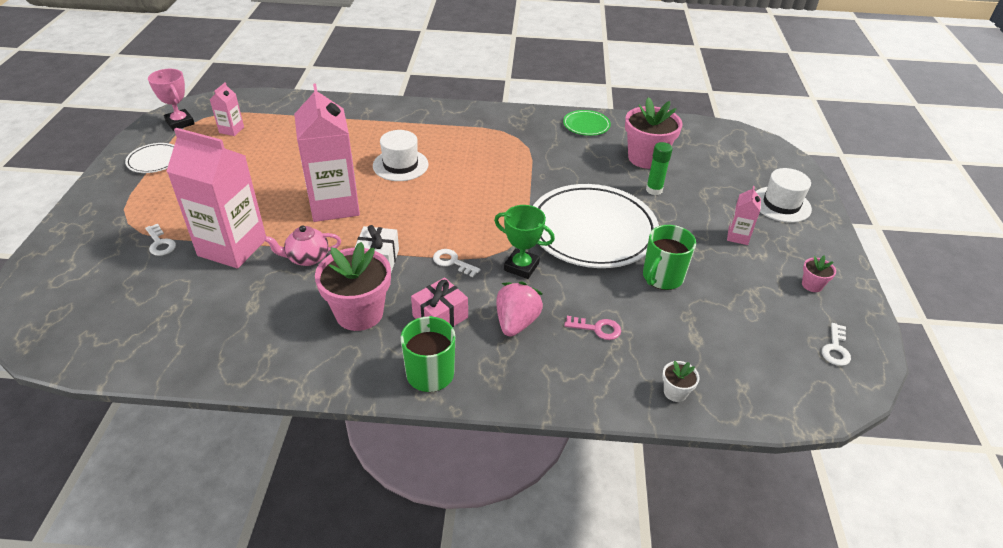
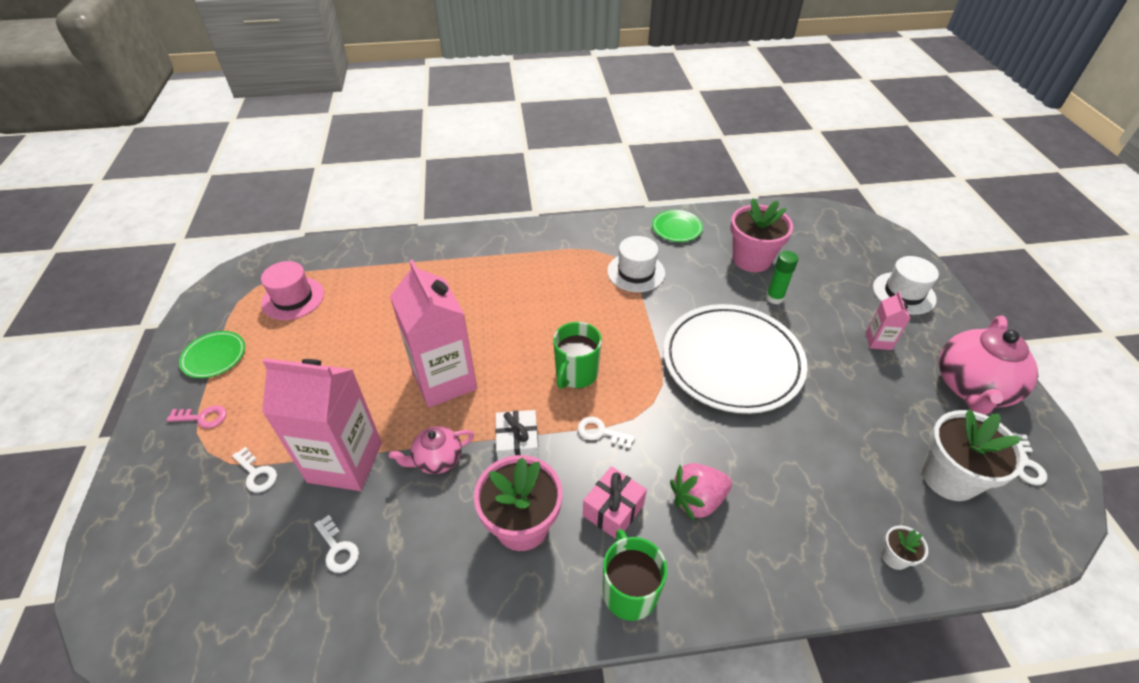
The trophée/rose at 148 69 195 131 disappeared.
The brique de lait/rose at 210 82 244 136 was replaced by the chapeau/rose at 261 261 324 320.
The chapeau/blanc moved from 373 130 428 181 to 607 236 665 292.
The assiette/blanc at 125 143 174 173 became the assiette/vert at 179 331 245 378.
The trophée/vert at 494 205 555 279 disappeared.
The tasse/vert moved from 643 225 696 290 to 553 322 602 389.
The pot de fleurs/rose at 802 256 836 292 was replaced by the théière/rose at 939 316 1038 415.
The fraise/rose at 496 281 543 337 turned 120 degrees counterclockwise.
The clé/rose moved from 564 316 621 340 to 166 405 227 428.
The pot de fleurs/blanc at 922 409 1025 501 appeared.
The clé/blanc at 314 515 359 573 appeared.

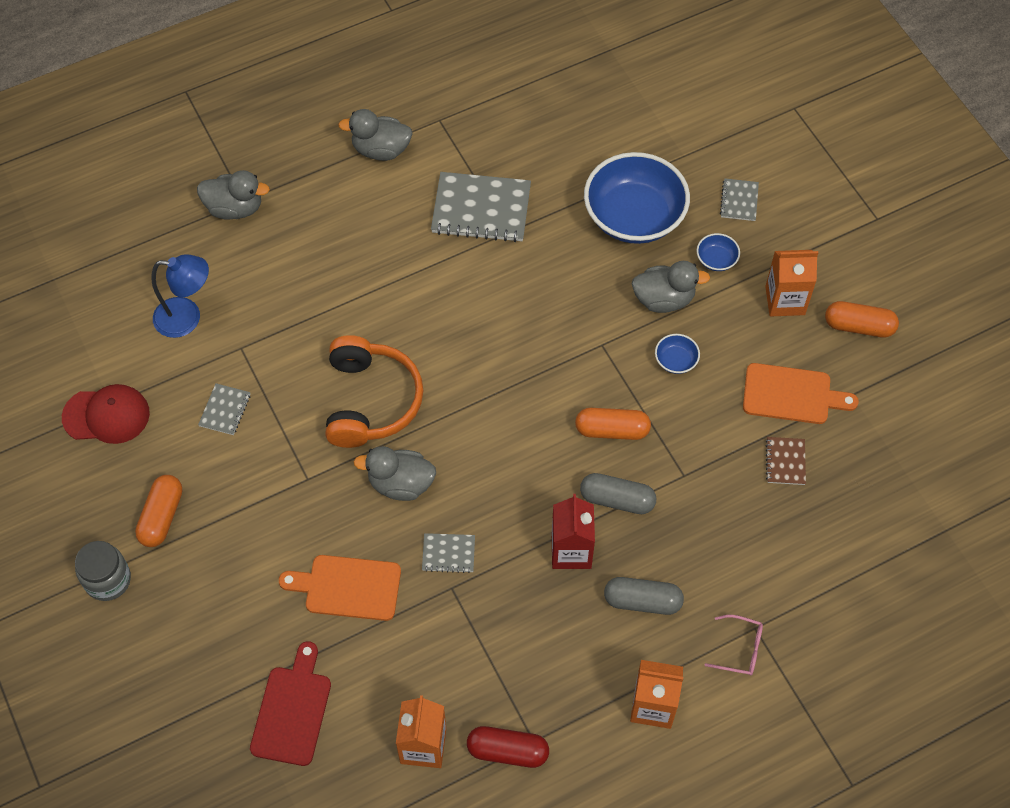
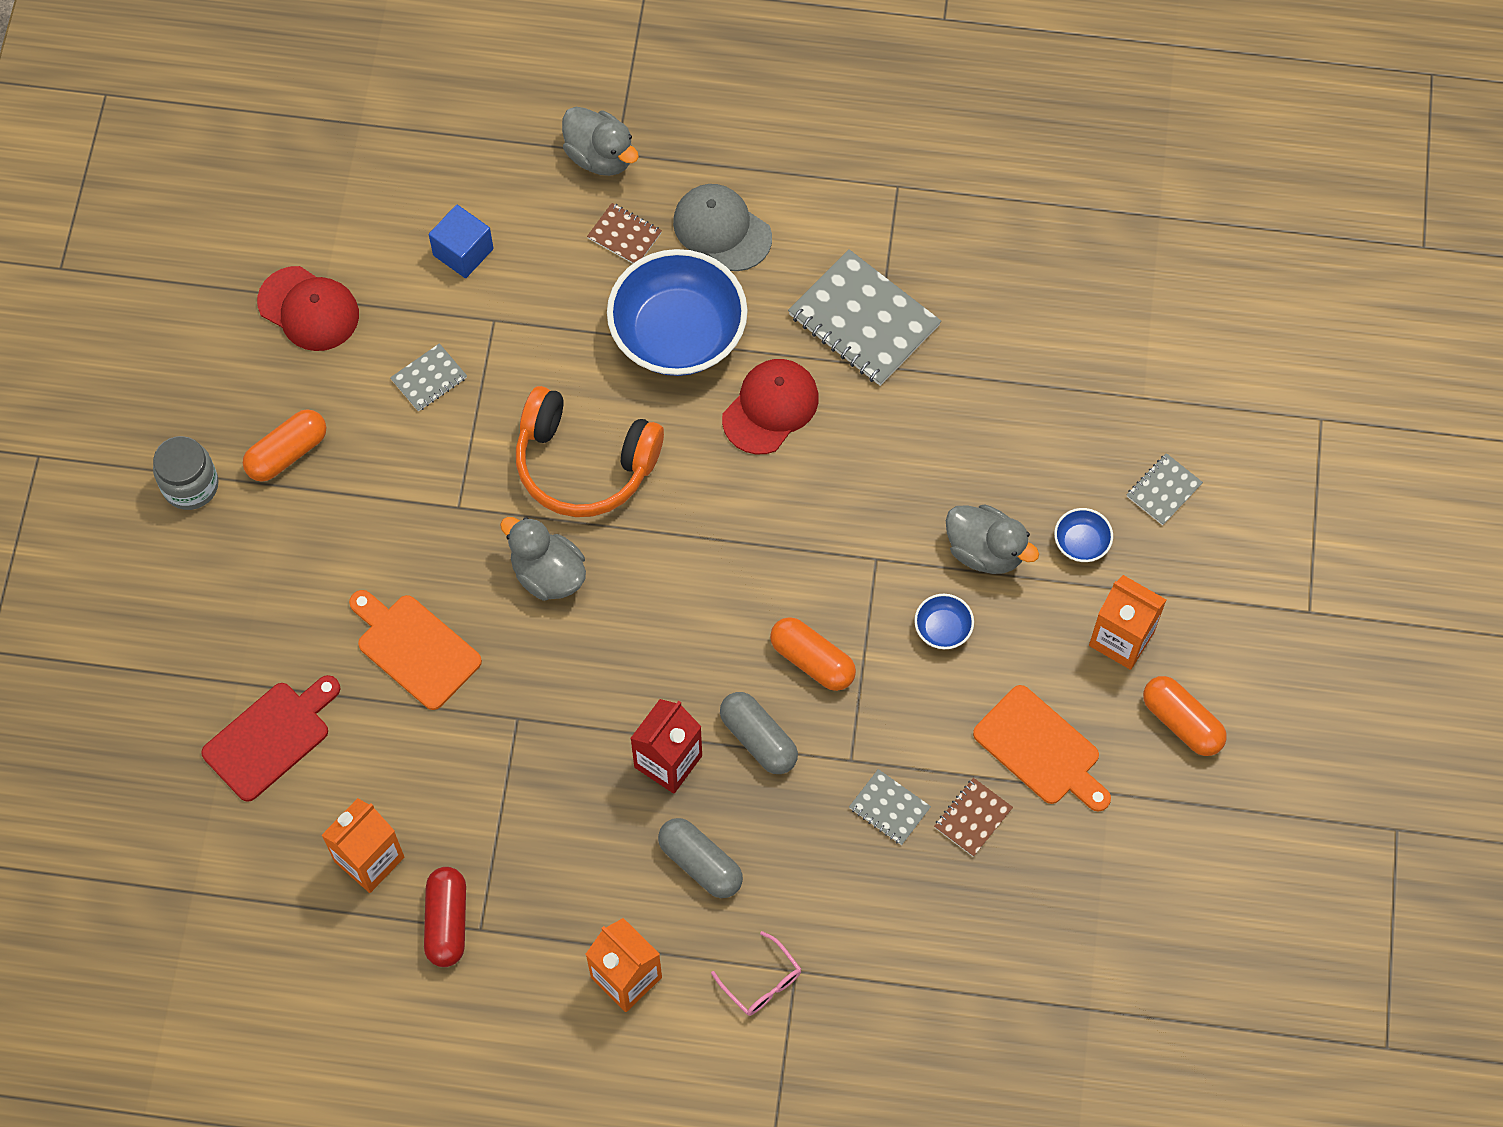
The canard/gris at 338 109 413 161 disappeared.
The bol/bleu moved from 584 152 690 244 to 607 249 748 376.
The lampe/bleu at 151 254 209 338 was replaced by the cube/bleu at 429 204 494 278.
The casque audio/orange at 325 335 423 448 turned 75 degrees clockwise.
The carnet/gris moved from 422 533 475 573 to 849 769 931 845.
The gélule/rouge at 467 726 549 768 turned 45 degrees clockwise.
The casquette/gris at 673 184 772 271 appeared.
The carnet/marron at 587 203 662 263 appeared.
The casquette/rouge at 722 359 819 454 appeared.

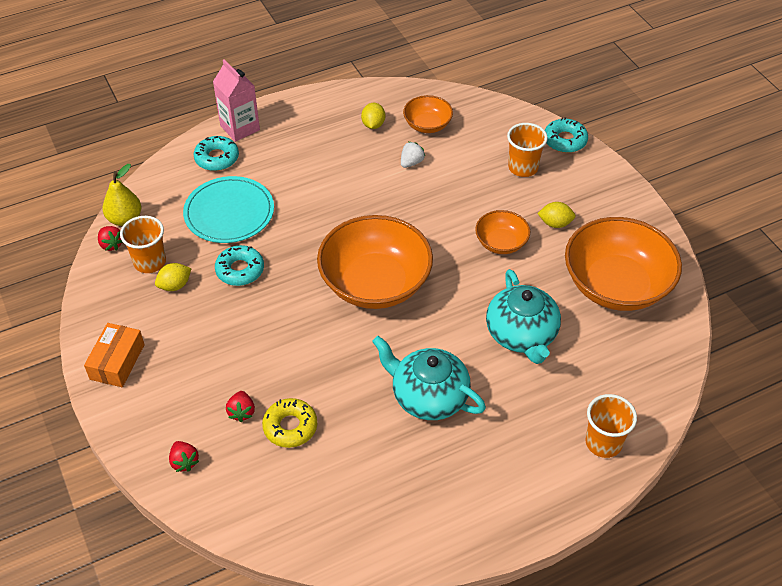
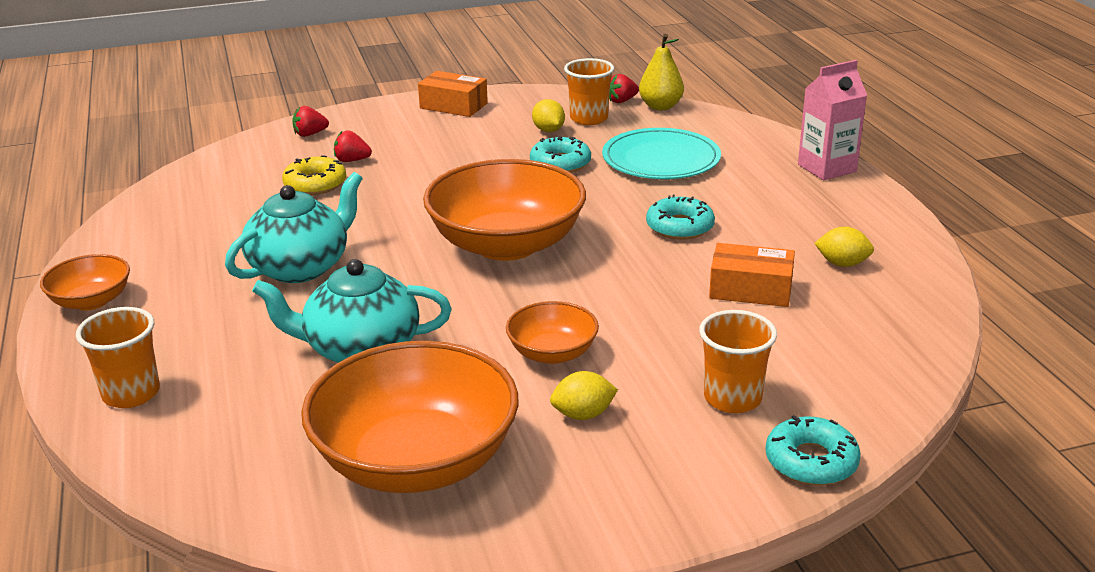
The bol/orange moved from 403 95 453 133 to 40 254 130 310.
The beignet/turquoise moved from 194 136 239 171 to 646 195 715 240.
The fraise/blanc at 401 142 425 168 was replaced by the boîte/orange at 709 243 795 307.
The citron/jaune at 537 202 576 228 turned 60 degrees clockwise.

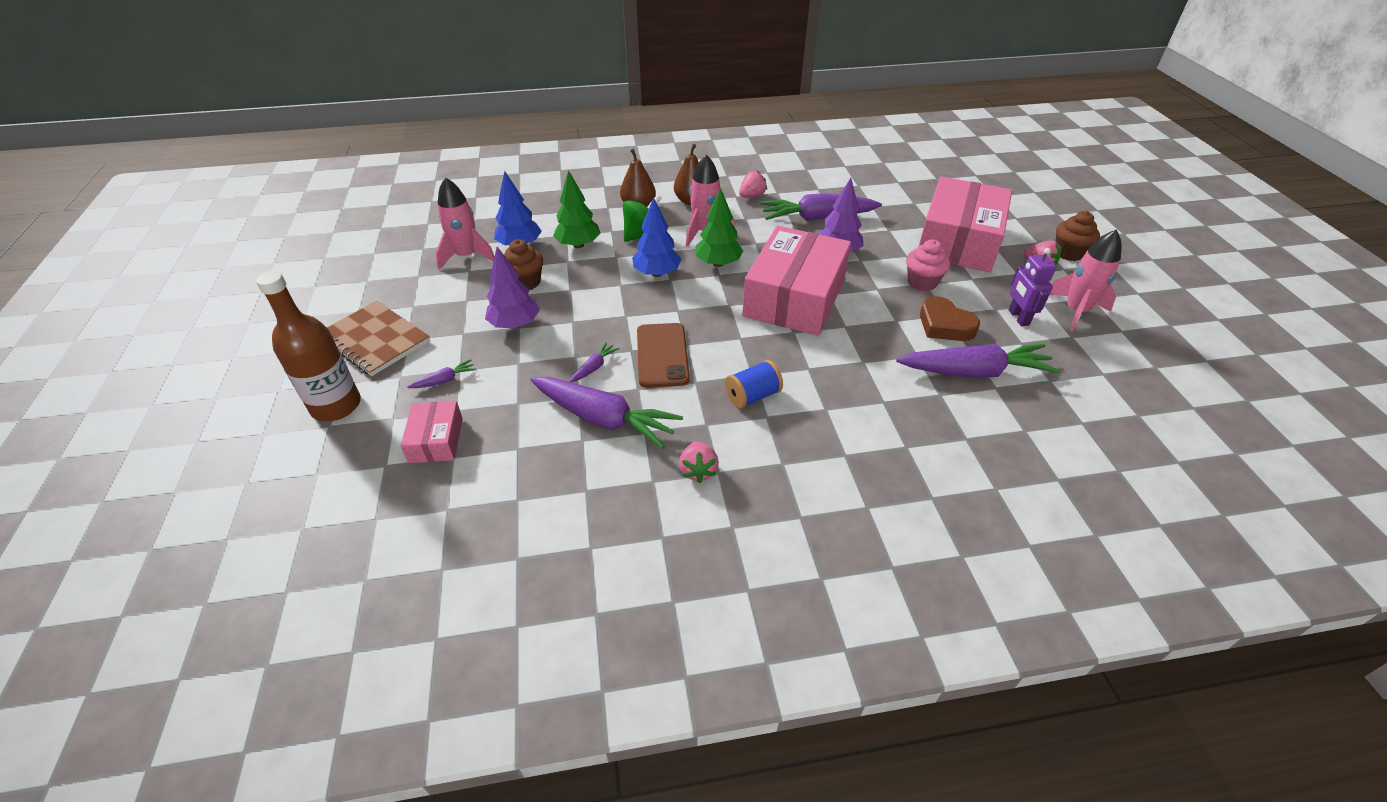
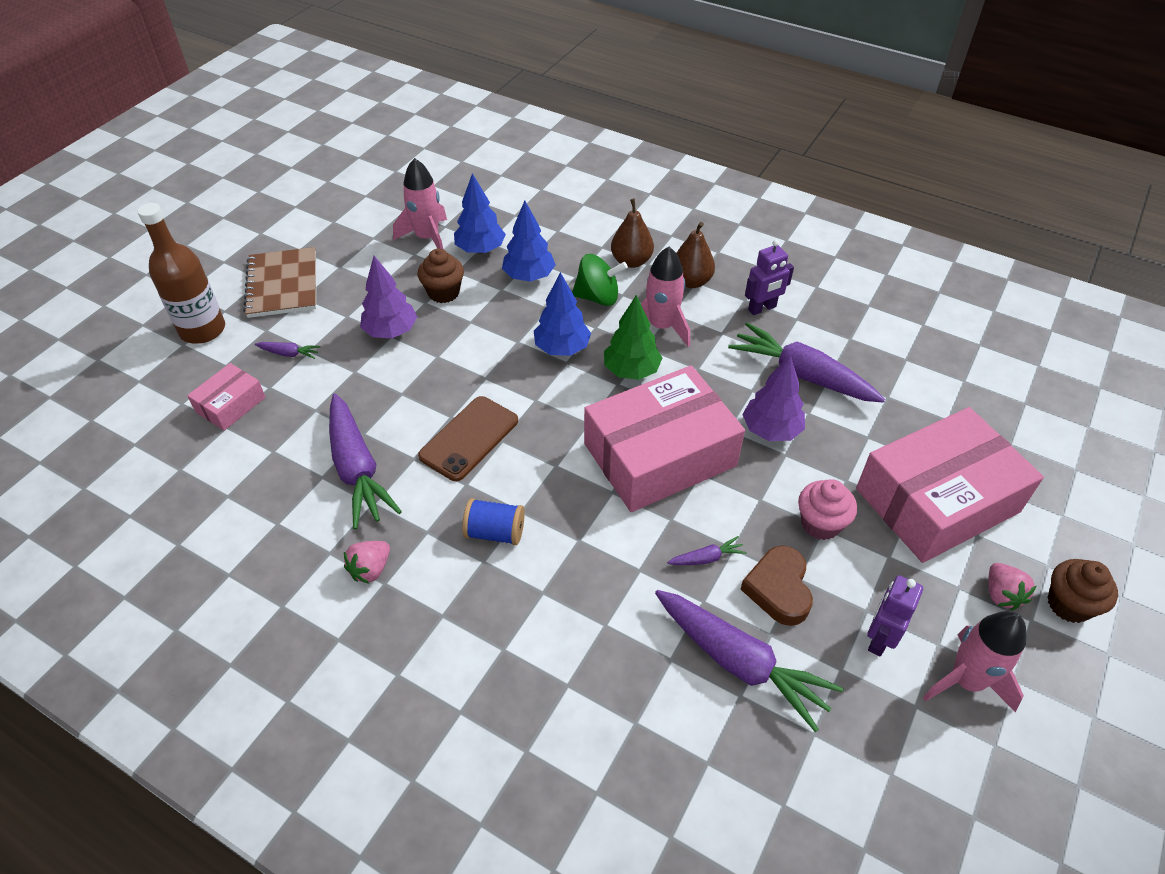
The arbre/vert at 553 170 601 248 became the arbre/bleu at 502 201 556 282.
The fraise/rose at 739 171 767 197 was replaced by the robot/violet at 745 240 794 315.
The carotte/violet moved from 570 342 619 382 to 667 536 747 565.

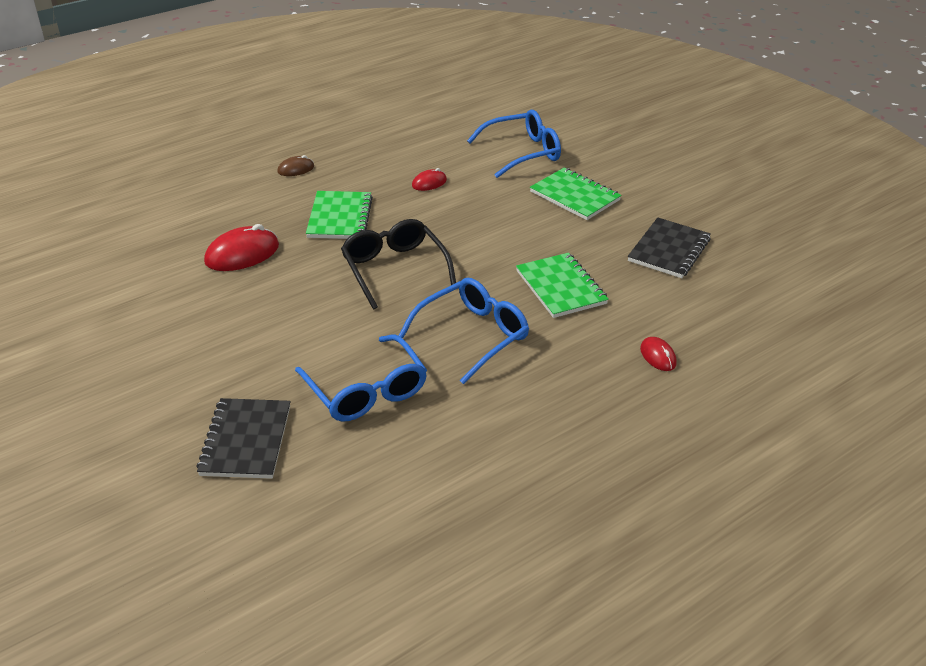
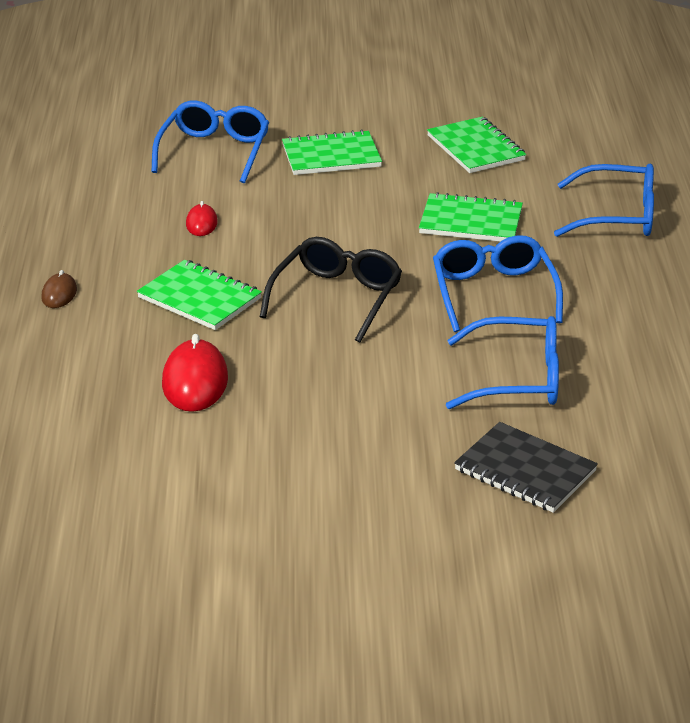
The carnet/noir at 628 217 711 278 became the carnet/vert at 427 117 526 173.
The lunettes/noir at 341 219 456 309 turned 105 degrees clockwise.
The souris/rouge at 640 337 677 371 was replaced by the lunettes/bleu at 554 164 654 237.

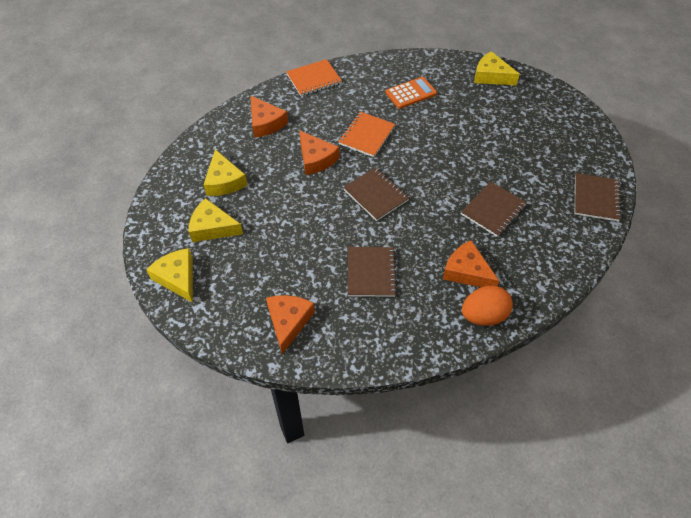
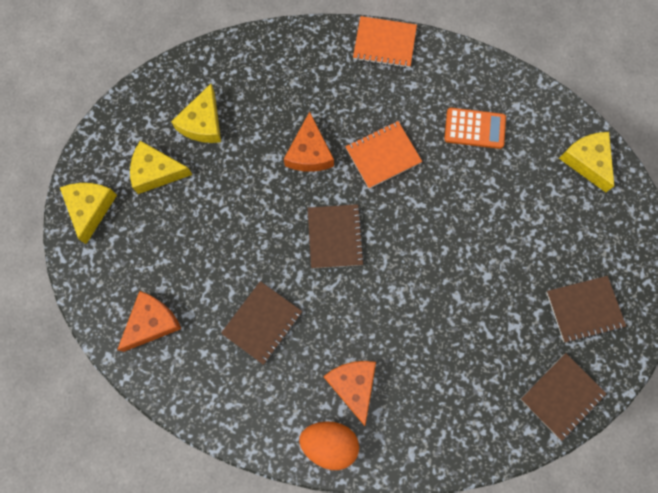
The fromage/orange at 250 95 288 138 disappeared.
The carnet/marron moved from 461 181 527 237 to 546 276 626 343.
The fromage/jaune at 189 198 243 242 turned 45 degrees counterclockwise.

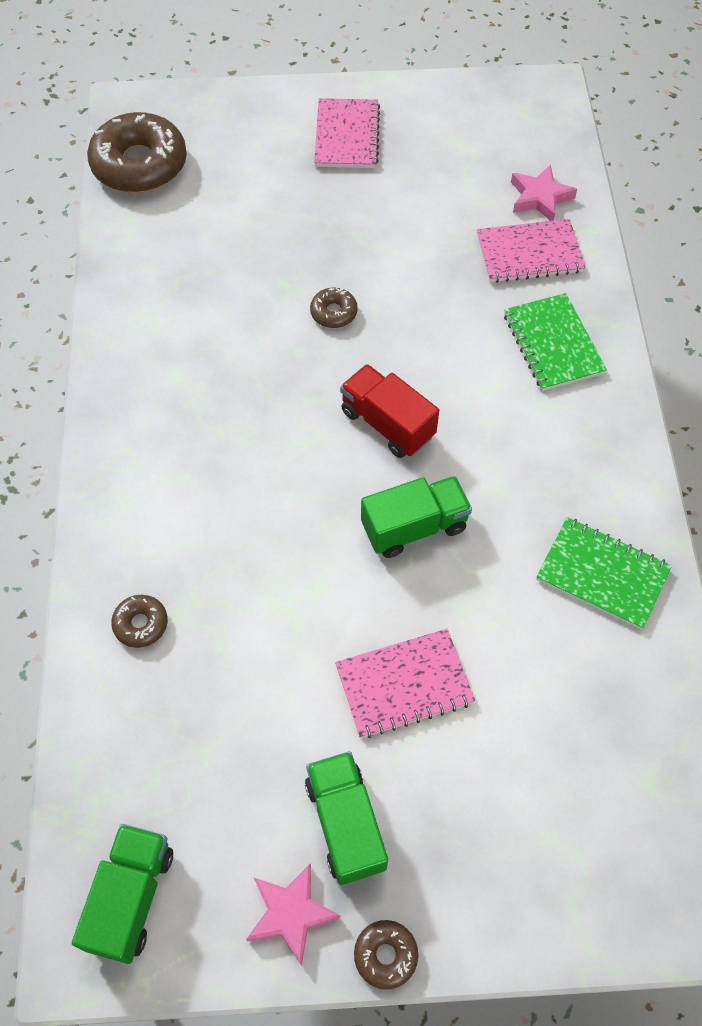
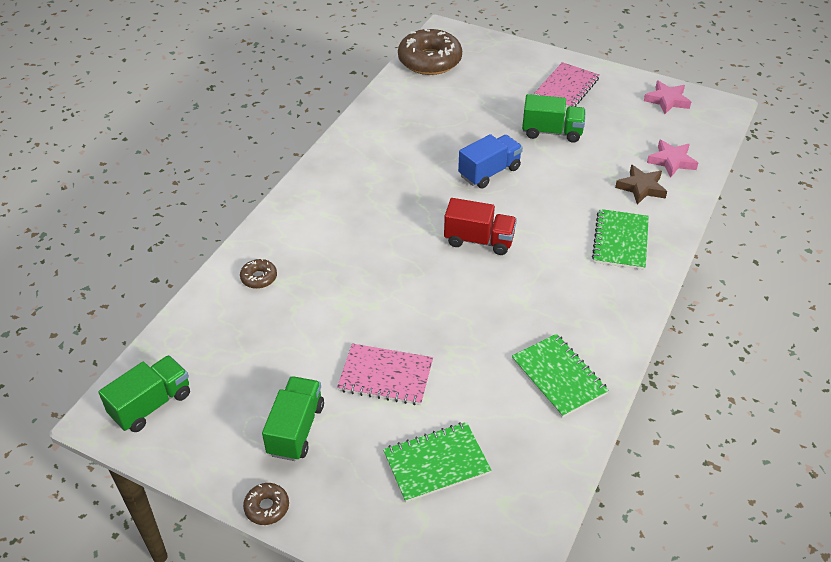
The carnet/rose at 477 219 585 283 was replaced by the étoile/marron at 615 165 667 205.
The beignet/marron at 310 287 358 328 was replaced by the camion/bleu at 458 134 523 189.
The camion/rouge at 340 364 439 458 turned 120 degrees clockwise.
The camion/vert moved from 361 476 472 558 to 522 94 586 143.
The étoile/rose moved from 246 864 341 966 to 644 81 691 114.
The carnet/vert at 383 422 491 503 appeared.

